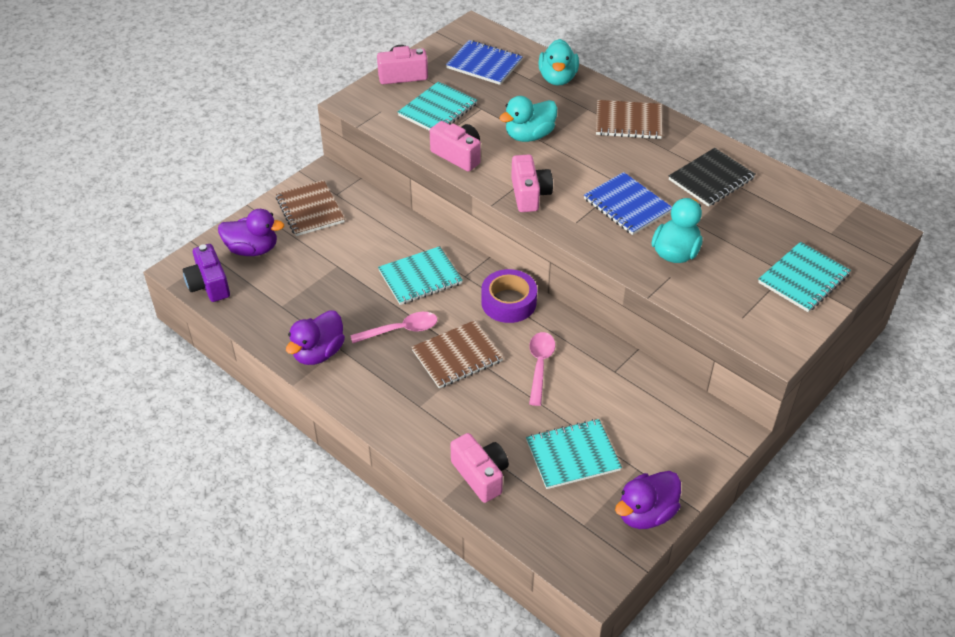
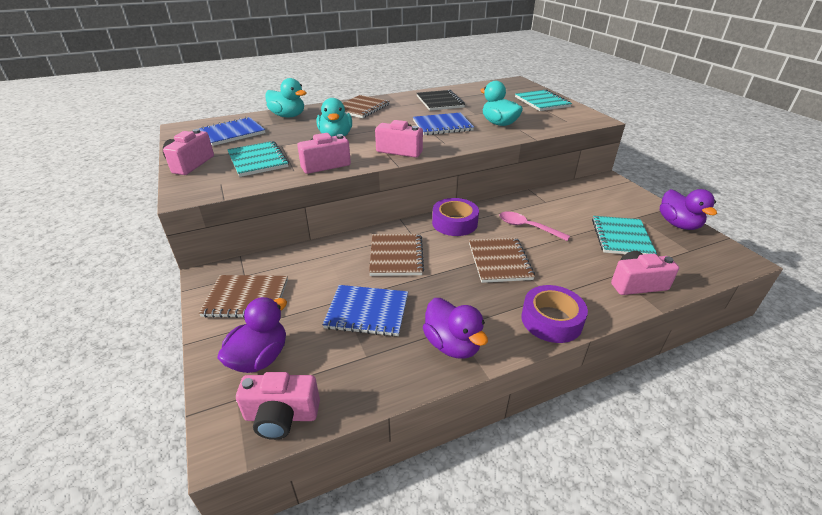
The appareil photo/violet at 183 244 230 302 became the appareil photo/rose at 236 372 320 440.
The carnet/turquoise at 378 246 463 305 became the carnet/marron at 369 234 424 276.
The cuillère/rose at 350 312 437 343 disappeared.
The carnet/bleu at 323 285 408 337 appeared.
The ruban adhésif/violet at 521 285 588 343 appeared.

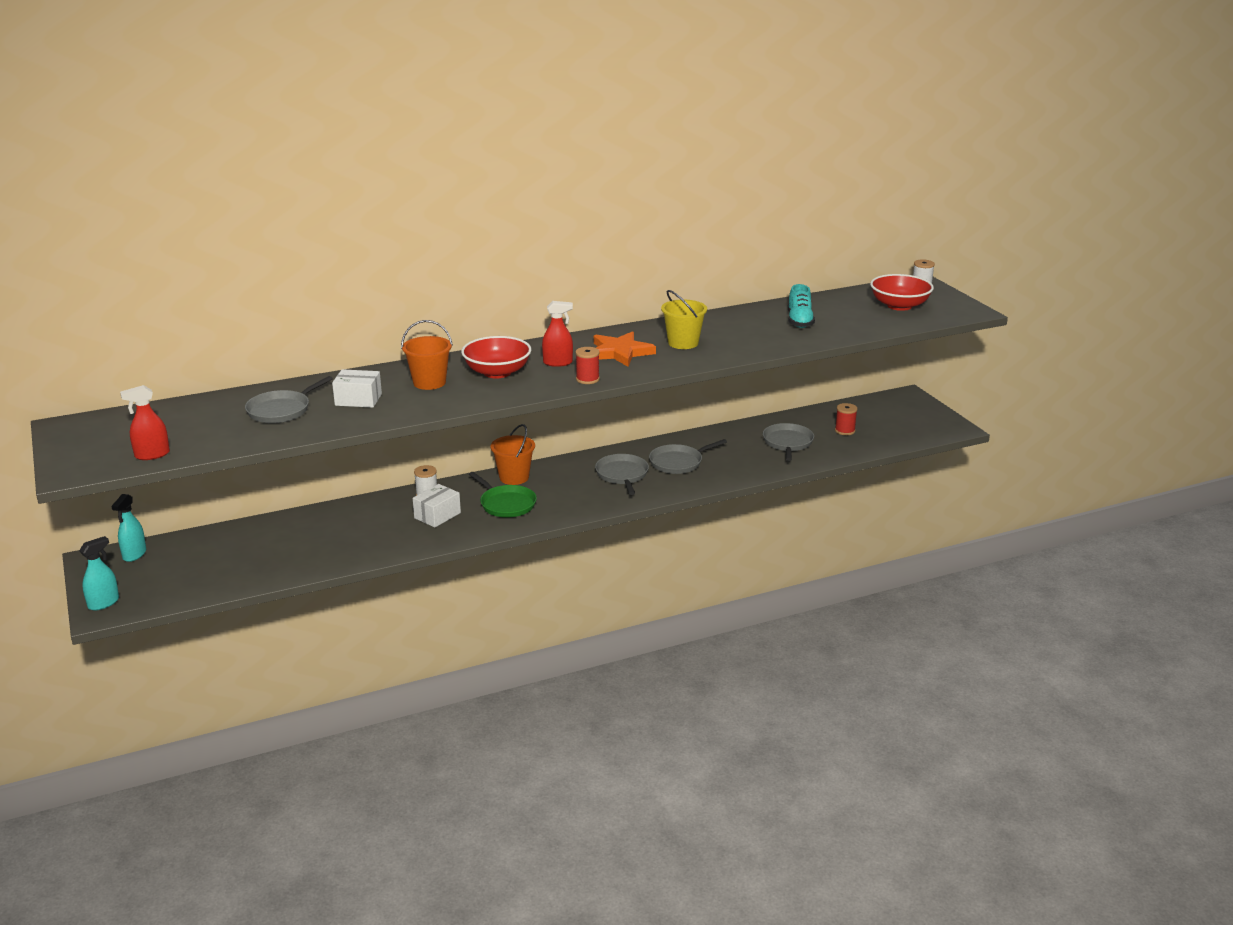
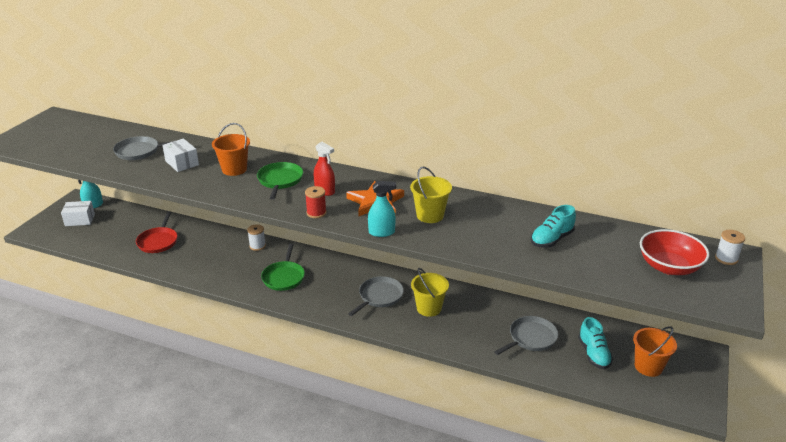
The bol/rouge at 461 336 531 378 was replaced by the poêle/vert at 257 162 303 200.
The vaporisateur/rouge at 120 385 170 460 disappeared.
The bobine/rouge at 835 403 857 435 was replaced by the chaussure/turquoise at 578 317 613 369.
The seau/orange moved from 490 424 535 485 to 633 326 677 377.
The poêle/gris at 649 439 727 474 was replaced by the seau/jaune at 411 268 449 317.
The boîte/blanc moved from 413 484 461 527 to 61 201 95 226.
The vaporisateur/turquoise moved from 79 536 119 611 to 368 181 396 237.
The poêle/rouge at 136 211 177 253 appeared.

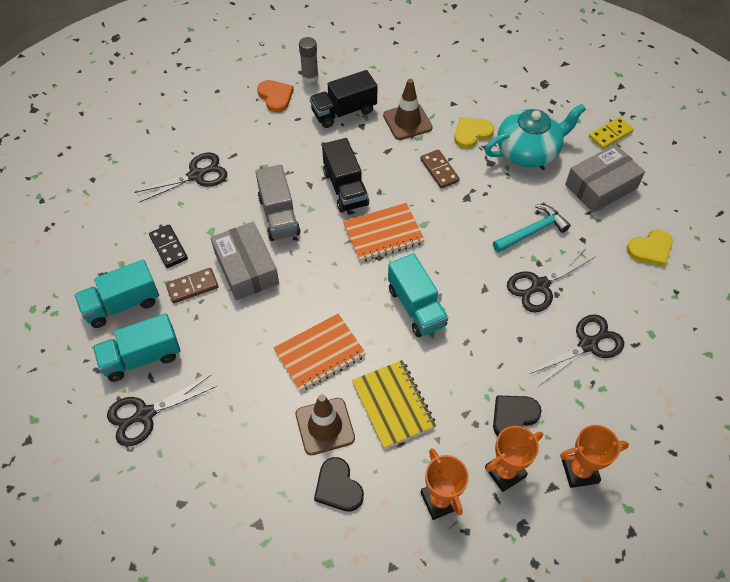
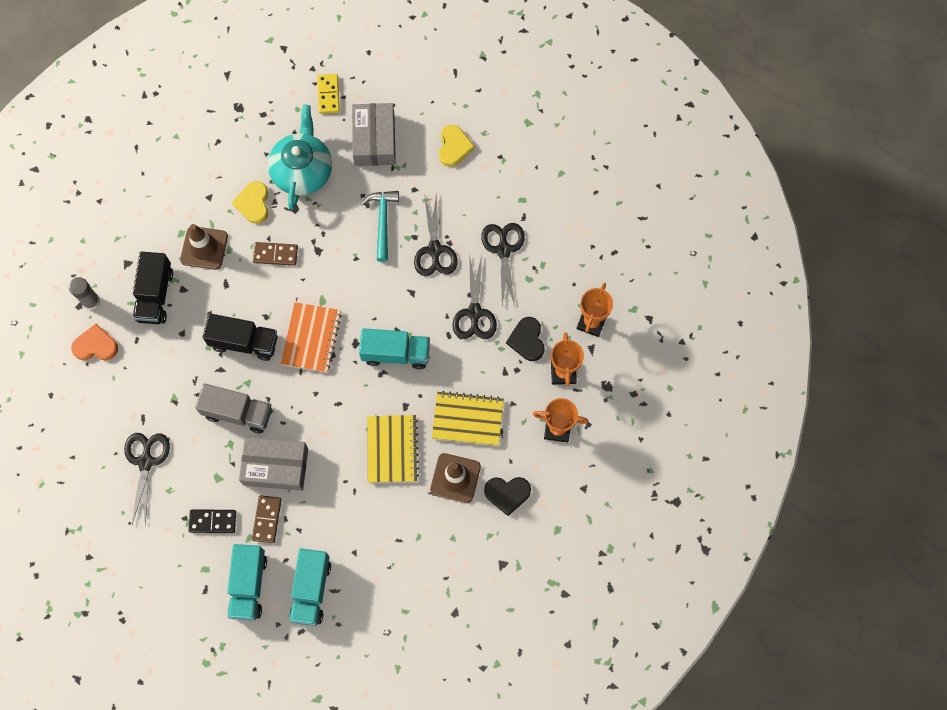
The carnet/orange at 274 314 366 392 became the carnet/jaune at 367 415 419 483.
The ciseaux/noir moved from 107 375 217 446 to 452 255 497 339.

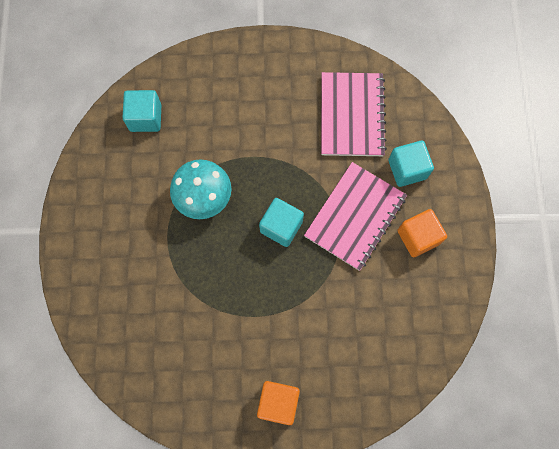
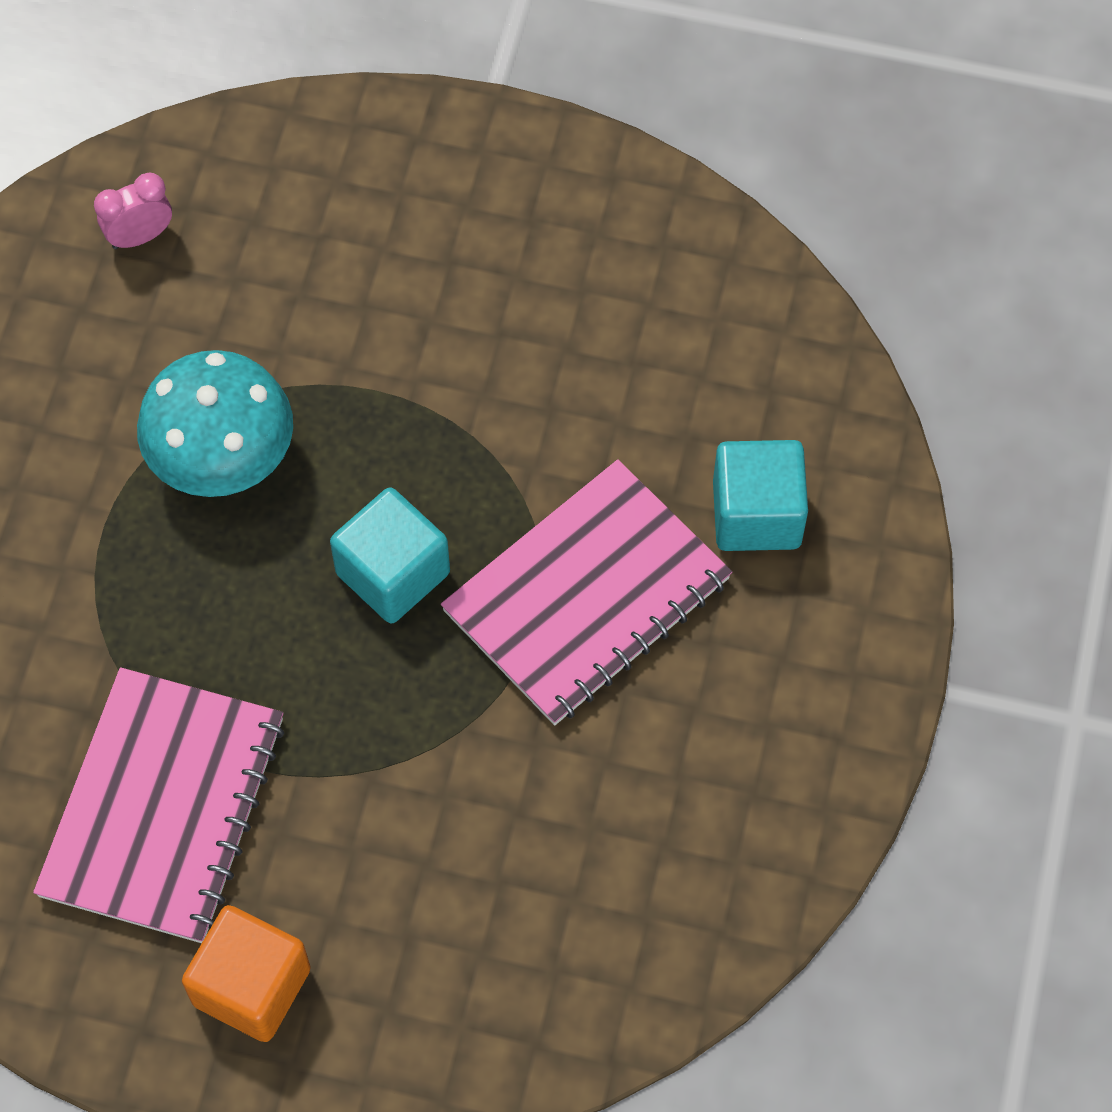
The carnet/rose moved from 321 72 387 156 to 33 667 284 943.
The cube/turquoise at 122 90 161 132 was replaced by the réveil/rose at 94 173 172 249.
The cube/orange at 397 209 447 257 disappeared.

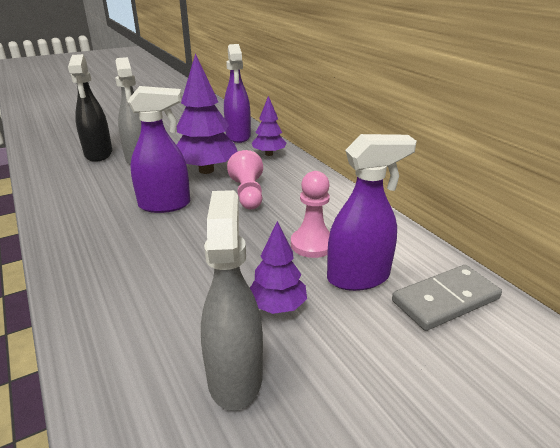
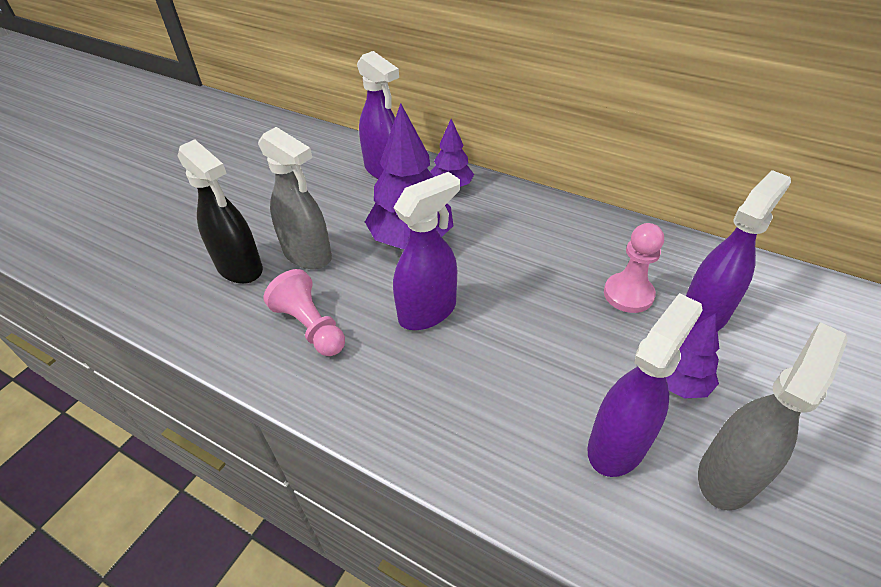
The pion/rose moved from 227 150 263 210 to 264 269 345 356.
The vaporisateur/gris at 201 190 263 411 turned 75 degrees clockwise.
The domino/gris at 392 265 502 331 disappeared.
The vaporisateur/violet at 587 293 702 477 appeared.

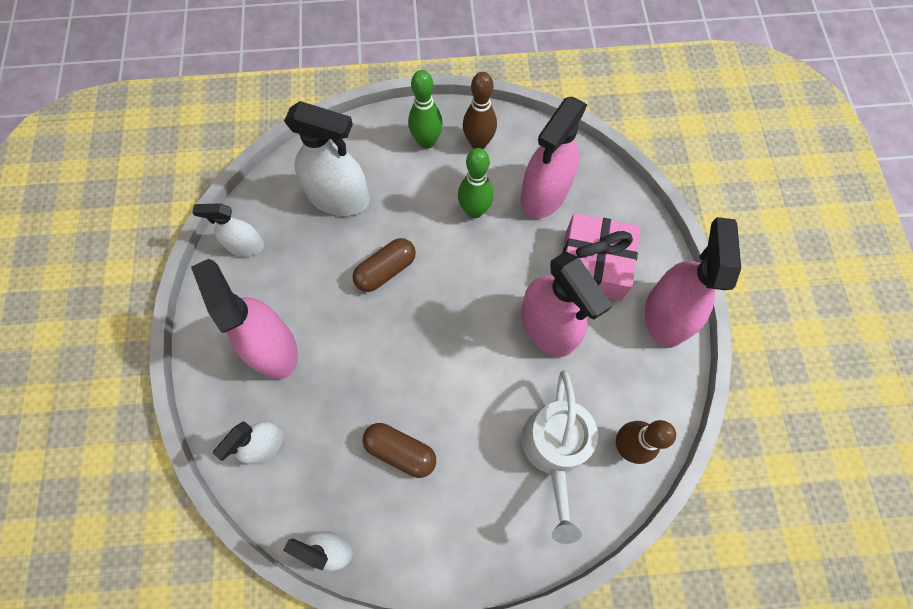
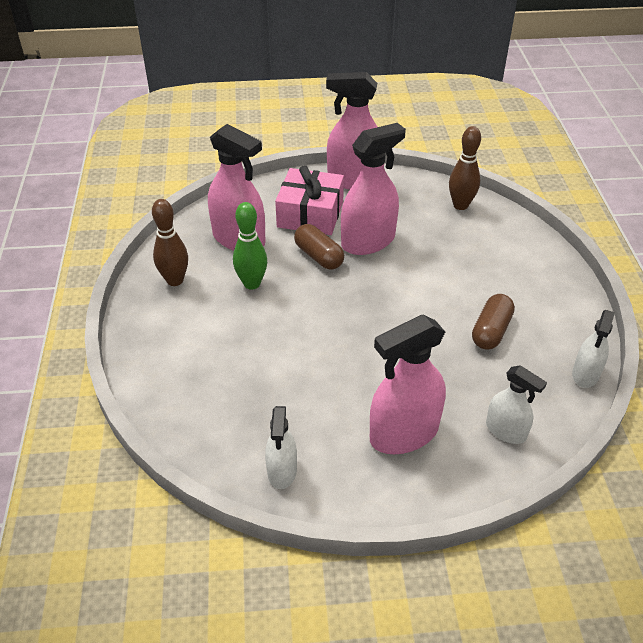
The quille/vert at 408 70 443 149 disappeared.
The vaporisateur/blanc at 284 101 370 216 disappeared.
The gélule/marron moved from 353 238 416 292 to 294 224 344 270.
The arrosoir/blanc at 522 370 598 544 disappeared.

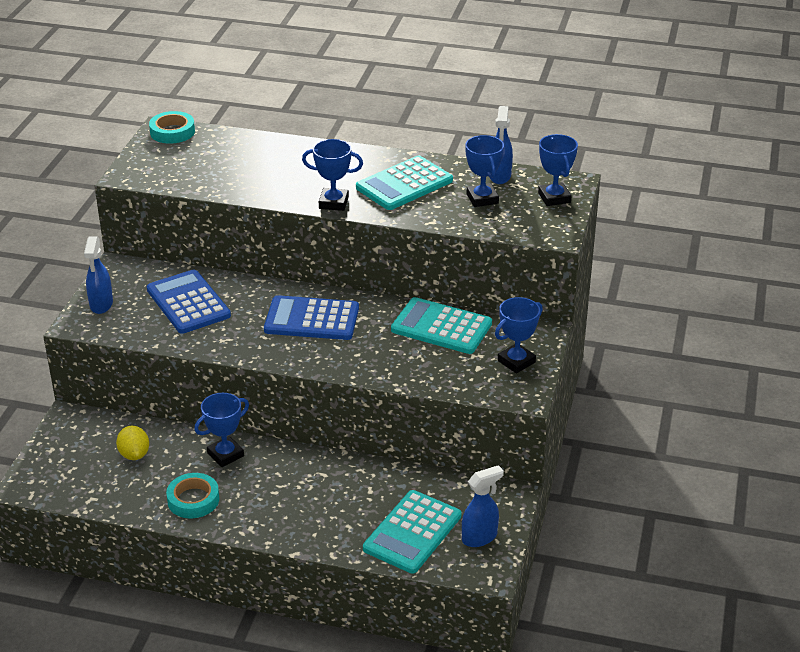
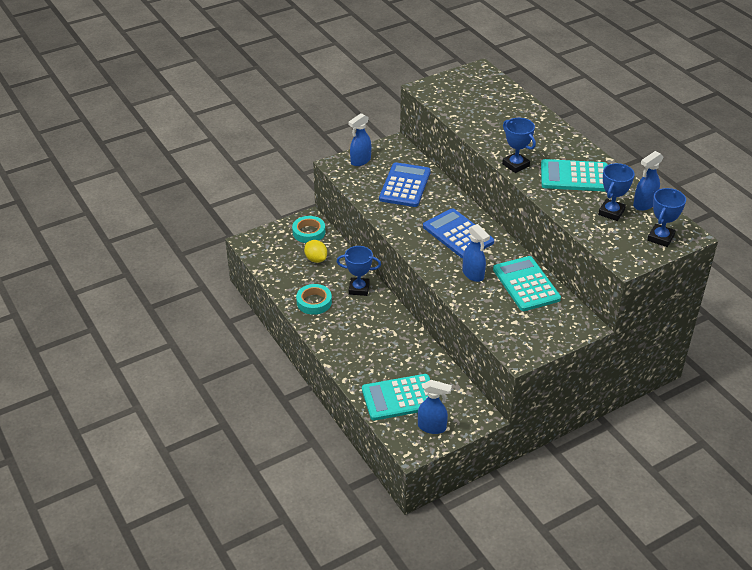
The ruban adhésif/turquoise moved from 149 111 195 144 to 292 216 325 243.
The trophée/bleu at 495 297 543 373 disappeared.
The citron/jaune at 116 426 149 460 turned 60 degrees counterclockwise.
The vaporisateur/bleu at 462 224 490 282 appeared.

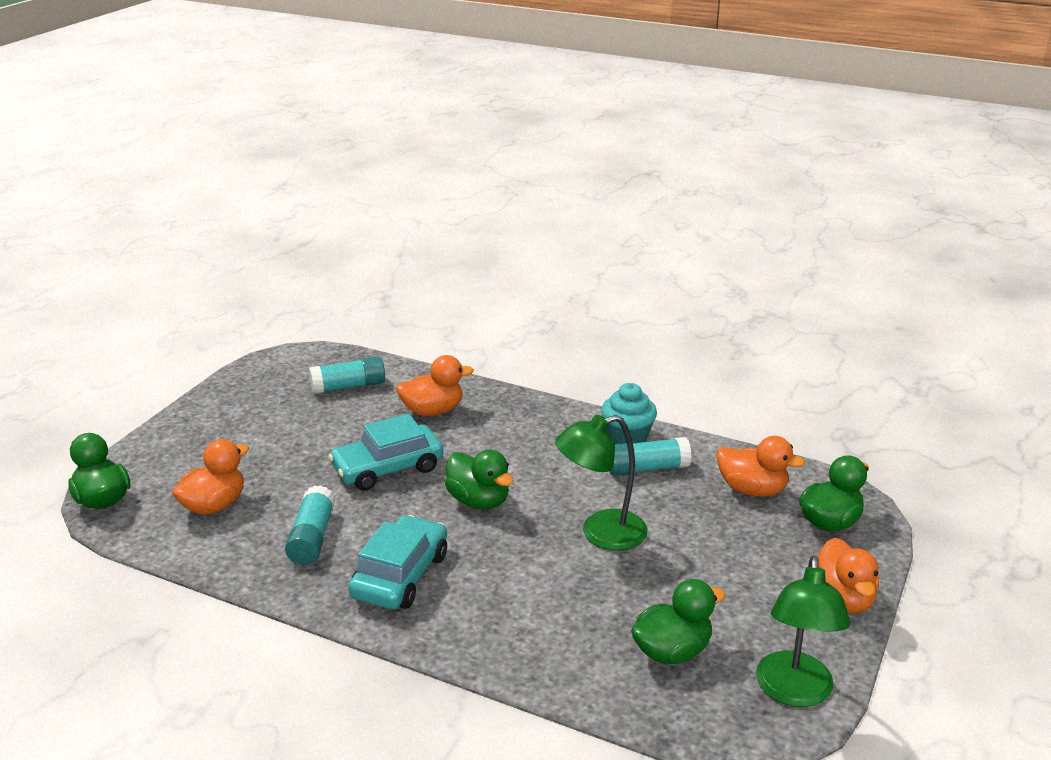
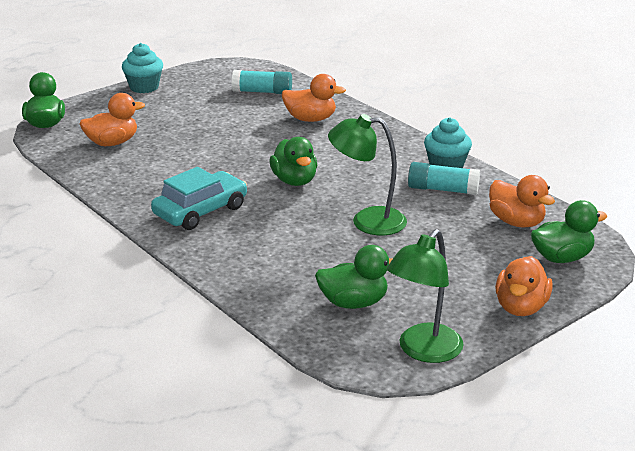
The voiture/turquoise at 328 414 443 491 disappeared.
The bâton de colle/turquoise at 285 485 335 565 disappeared.
The muffin/turquoise at 122 43 163 93 appeared.

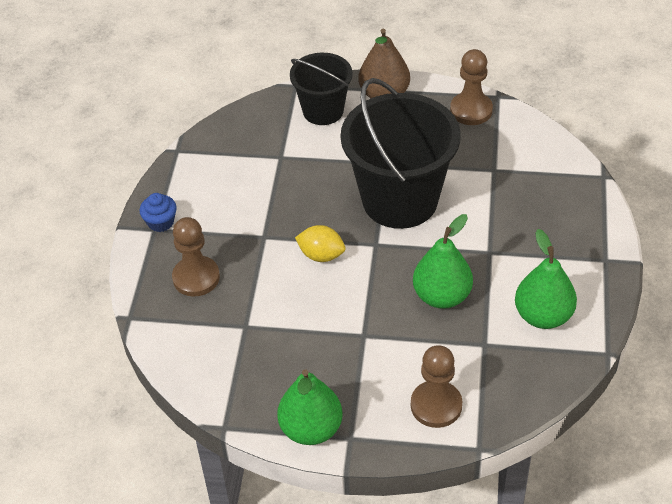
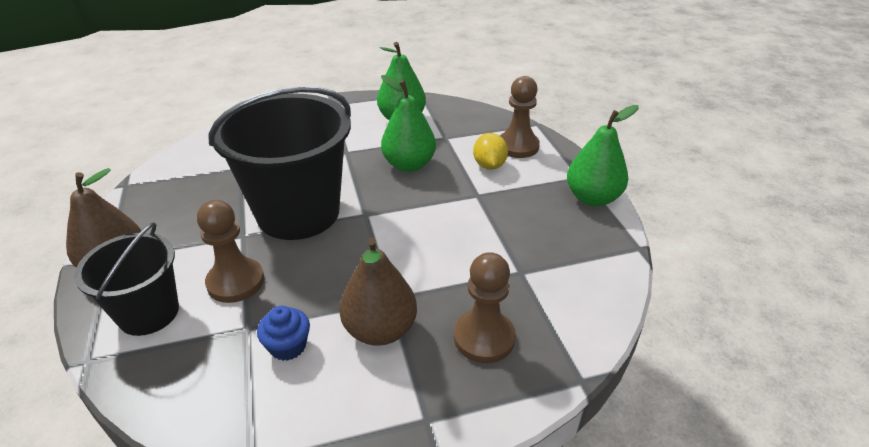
The pion/marron moved from 450 49 493 125 to 197 200 264 303.
The muffin/bleu moved from 140 193 177 232 to 257 306 310 361.
The citron/jaune moved from 295 225 345 262 to 473 133 508 170.
The poire/marron at 339 238 417 346 appeared.

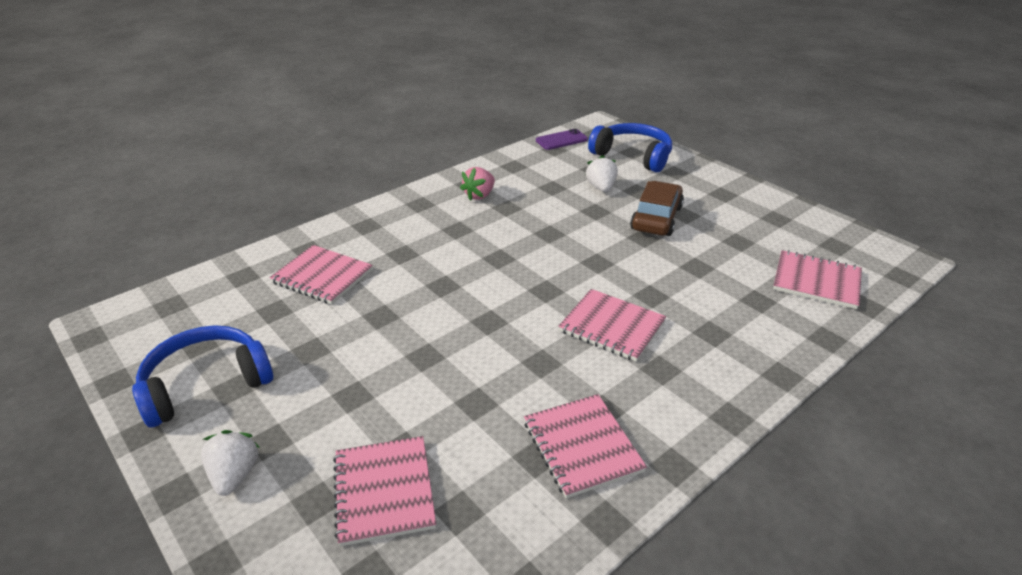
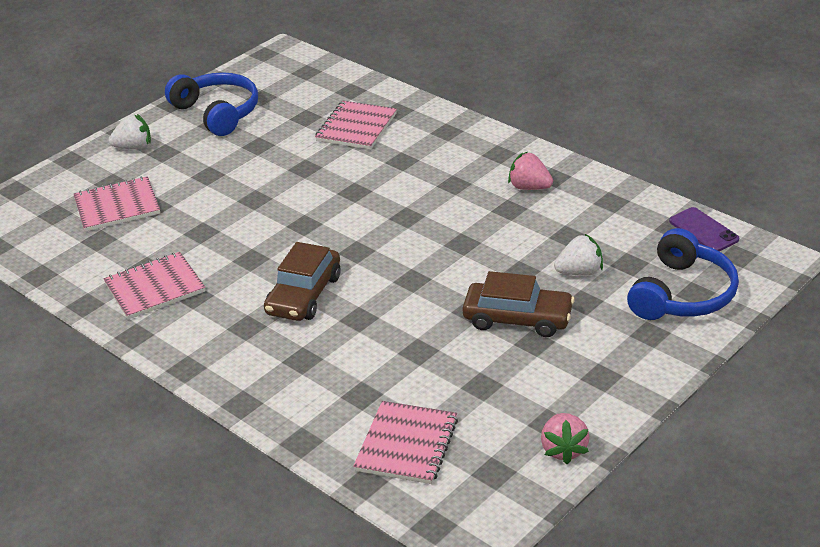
The carnet/rose at 558 289 666 362 was replaced by the voiture/marron at 264 242 340 321.
The fraise/rose at 541 413 590 464 appeared.

